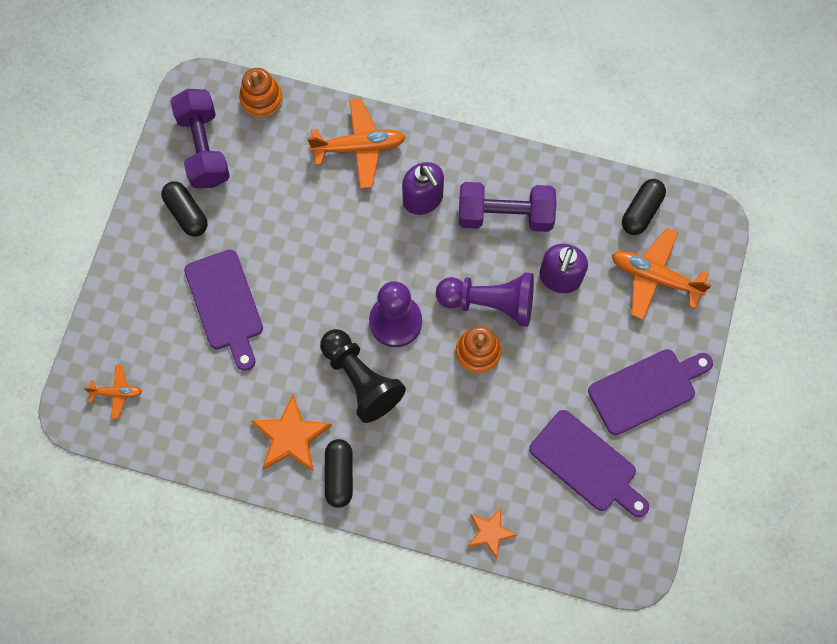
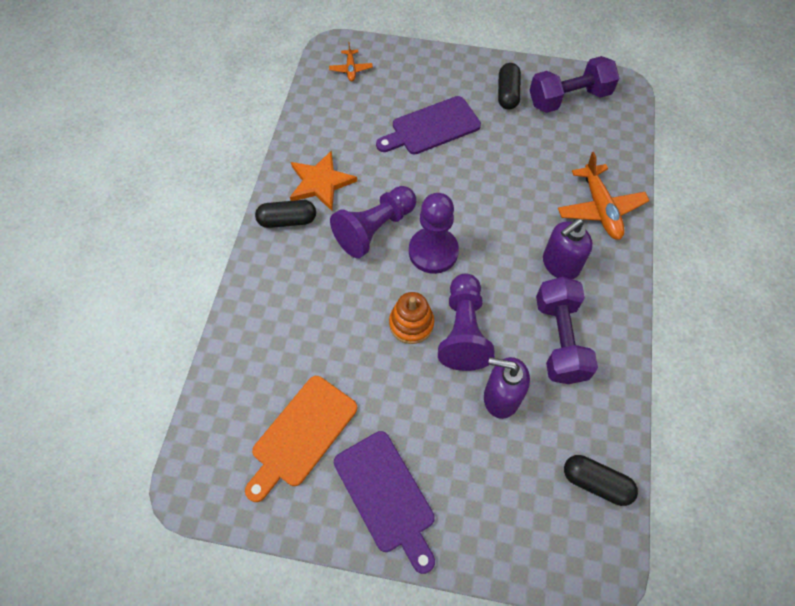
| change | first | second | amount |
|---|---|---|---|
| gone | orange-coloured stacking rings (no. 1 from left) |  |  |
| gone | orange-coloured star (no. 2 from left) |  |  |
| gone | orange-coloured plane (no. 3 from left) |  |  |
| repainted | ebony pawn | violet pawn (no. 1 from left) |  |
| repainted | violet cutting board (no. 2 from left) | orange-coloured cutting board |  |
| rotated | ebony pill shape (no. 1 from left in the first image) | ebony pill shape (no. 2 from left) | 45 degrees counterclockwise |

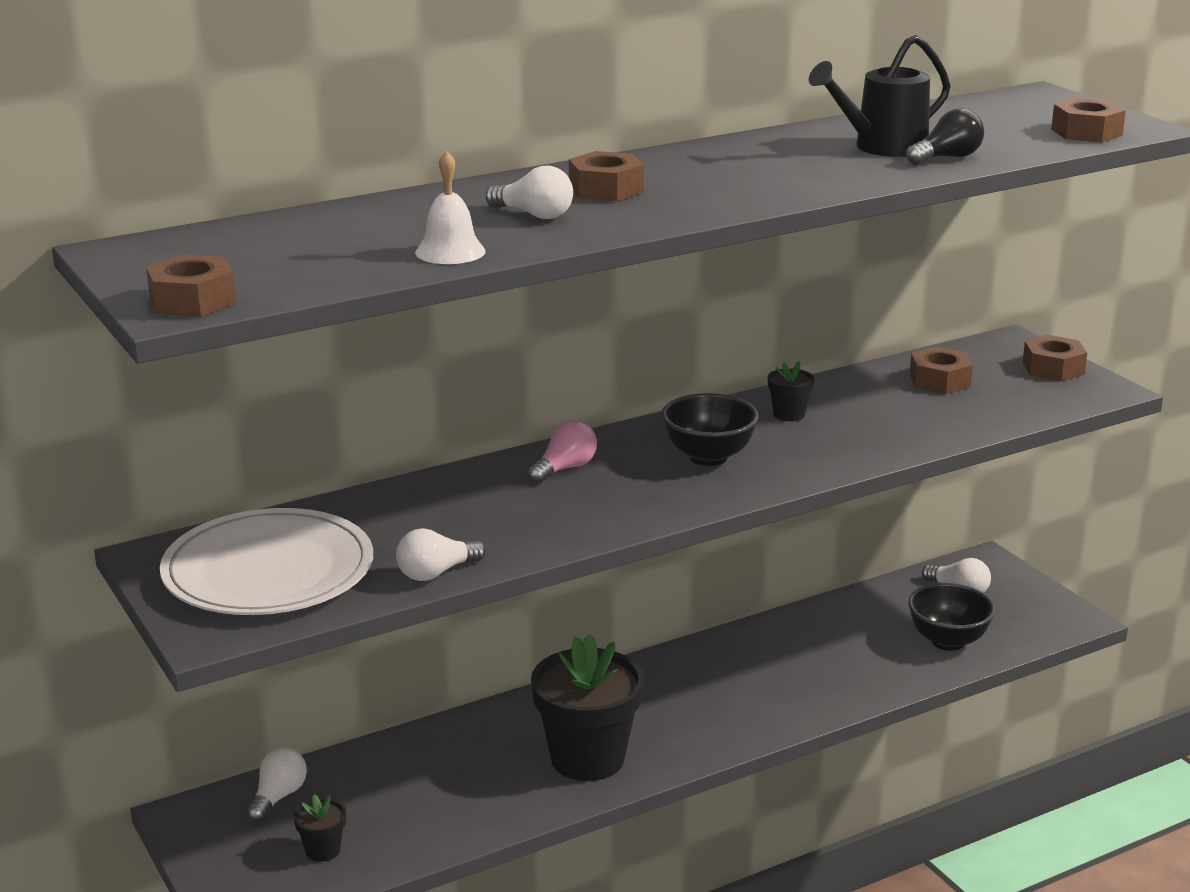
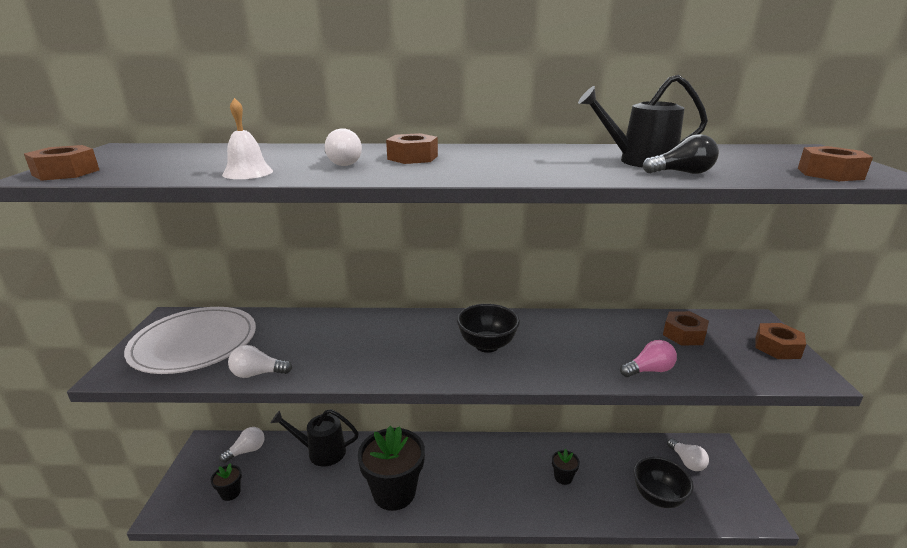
| change | first | second | amount |
|---|---|---|---|
| new |  | ebony watering pot (no. 1 from left) |  |
| shifted | rose-pink light bulb |  |  |
| shifted | ebony flower pot (no. 3 from left) |  |  |

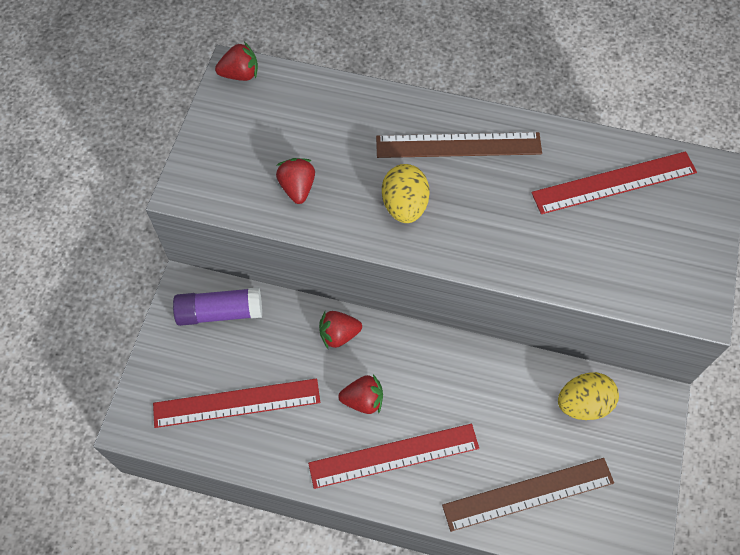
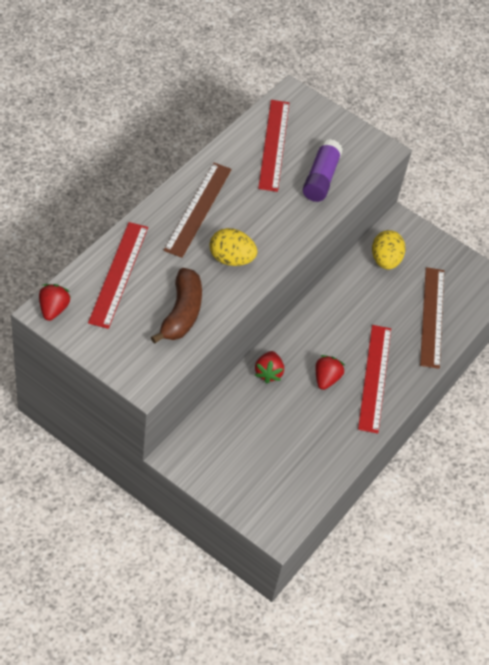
| change | first | second | amount |
|---|---|---|---|
| shifted | crimson measuring stick (no. 1 from left) |  |  |
| shifted | violet stick of glue |  |  |
| swapped | crimson strawberry (no. 2 from left) | dark brown banana |  |

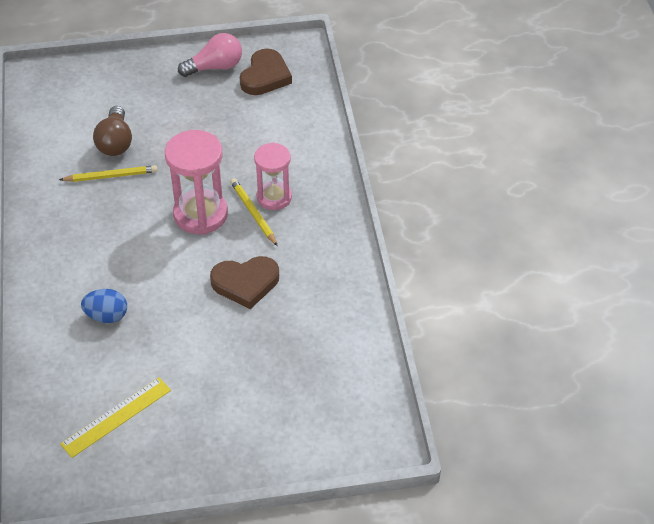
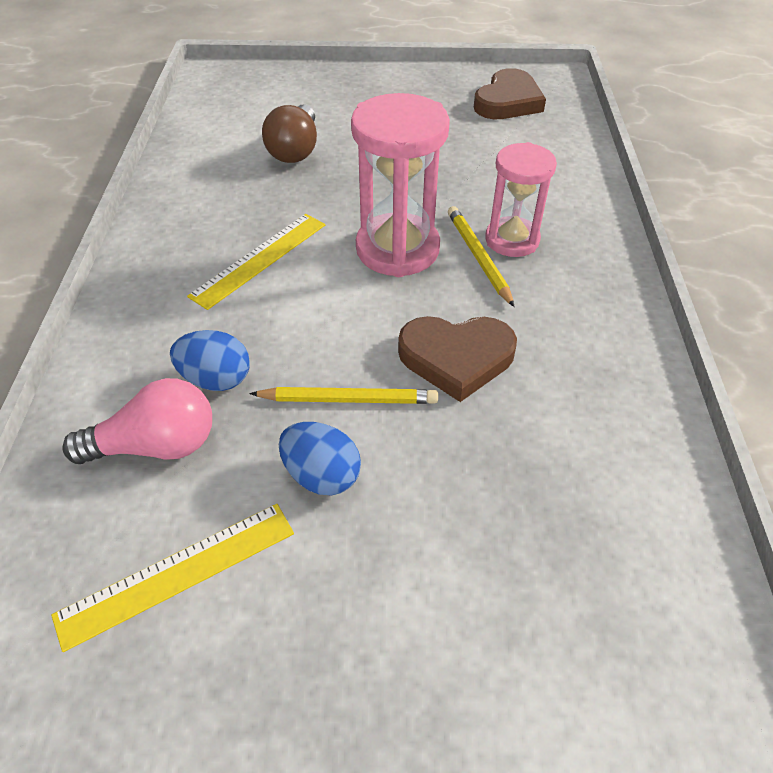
| change | first | second | amount |
|---|---|---|---|
| new |  | yellow measuring stick (no. 2 from left) |  |
| new |  | royal blue egg (no. 2 from left) |  |
| shifted | yellow wooden pencil (no. 1 from left) |  |  |
| shifted | rose-pink light bulb |  |  |

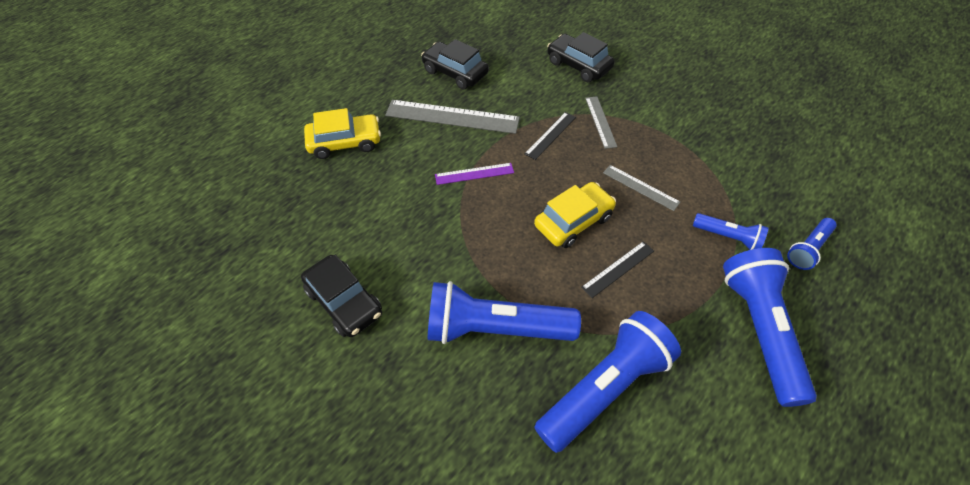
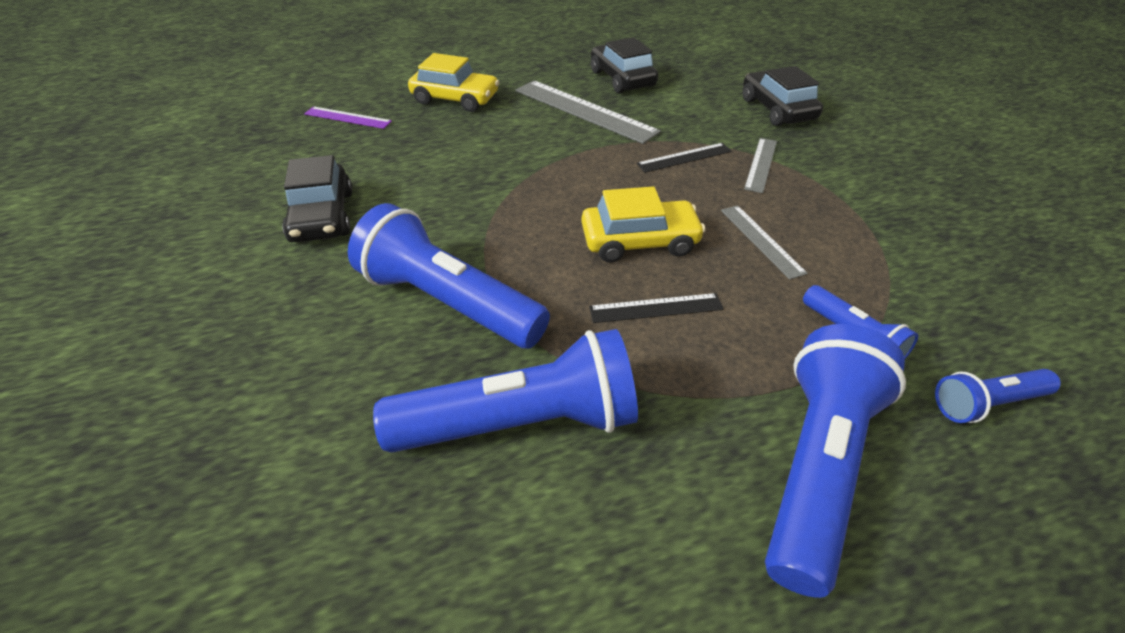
| change | first | second | amount |
|---|---|---|---|
| shifted | violet measuring stick |  |  |

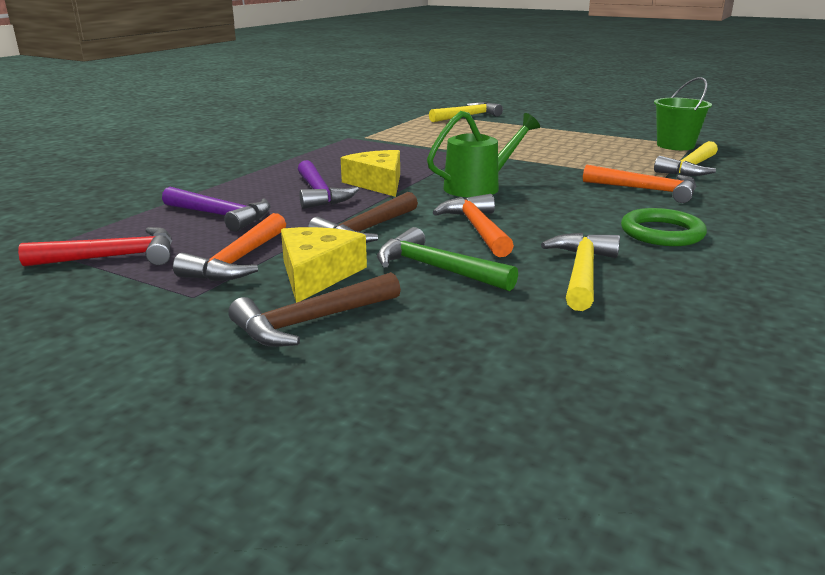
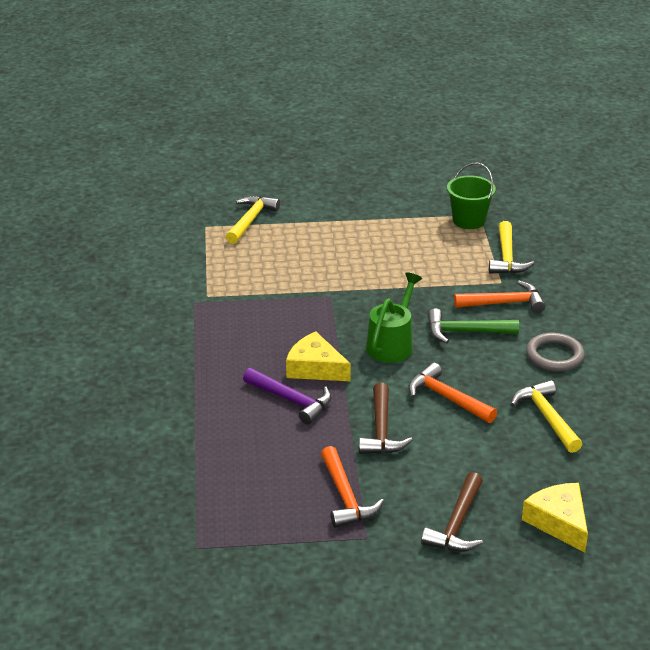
| change | first | second | amount |
|---|---|---|---|
| gone | crimson carpenter's hammer |  |  |
| gone | violet carpenter's hammer (no. 1 from left) |  |  |
| shifted | yellow cheese (no. 1 from left in the first image) | yellow cheese (no. 2 from left) |  |
| shifted | emerald carpenter's hammer |  |  |
| repainted | emerald torus | gray torus |  |

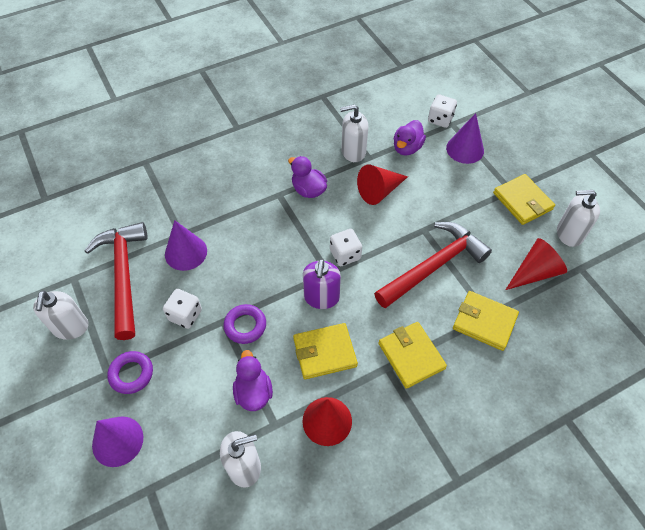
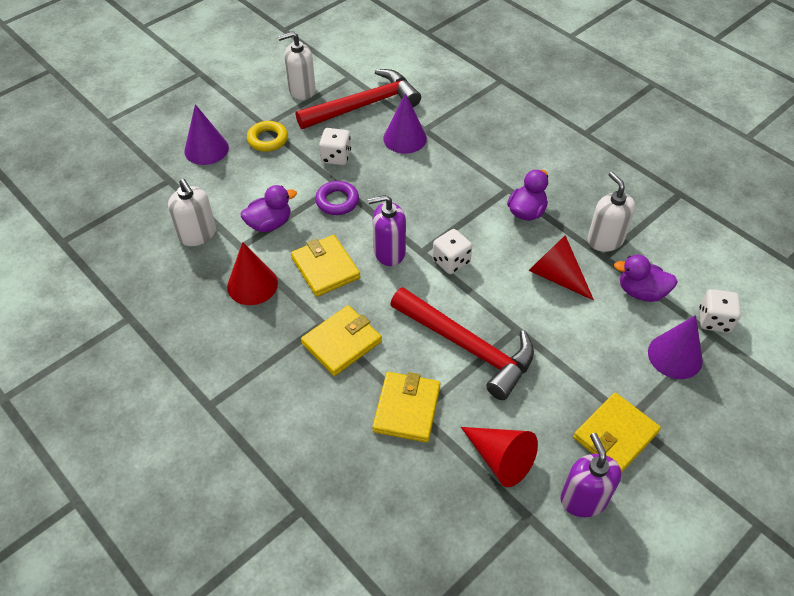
| change | first | second | amount |
|---|---|---|---|
| repainted | violet torus (no. 1 from left) | yellow torus |  |
| repainted | pure white pump bottle (no. 4 from left) | violet pump bottle (no. 2 from left) |  |

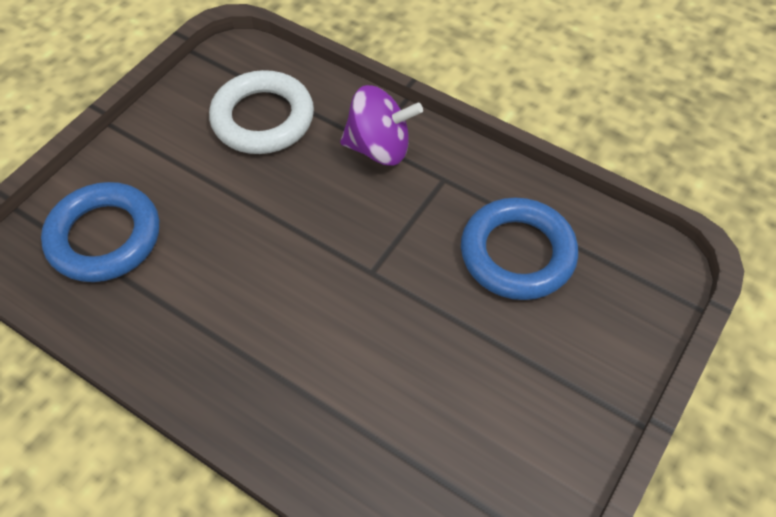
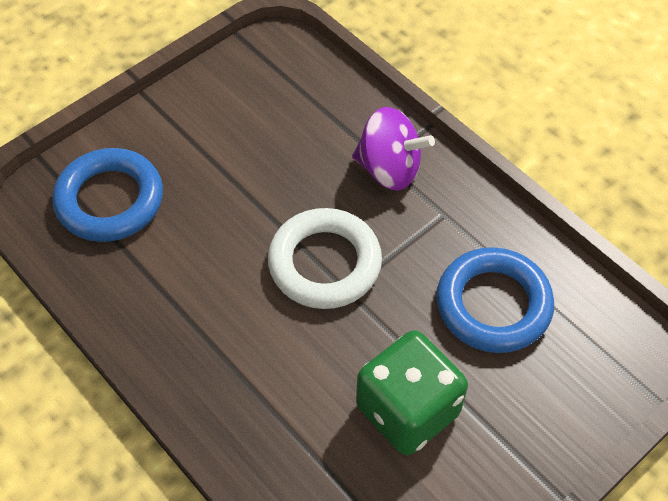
| change | first | second | amount |
|---|---|---|---|
| new |  | emerald dice |  |
| shifted | pure white torus |  |  |

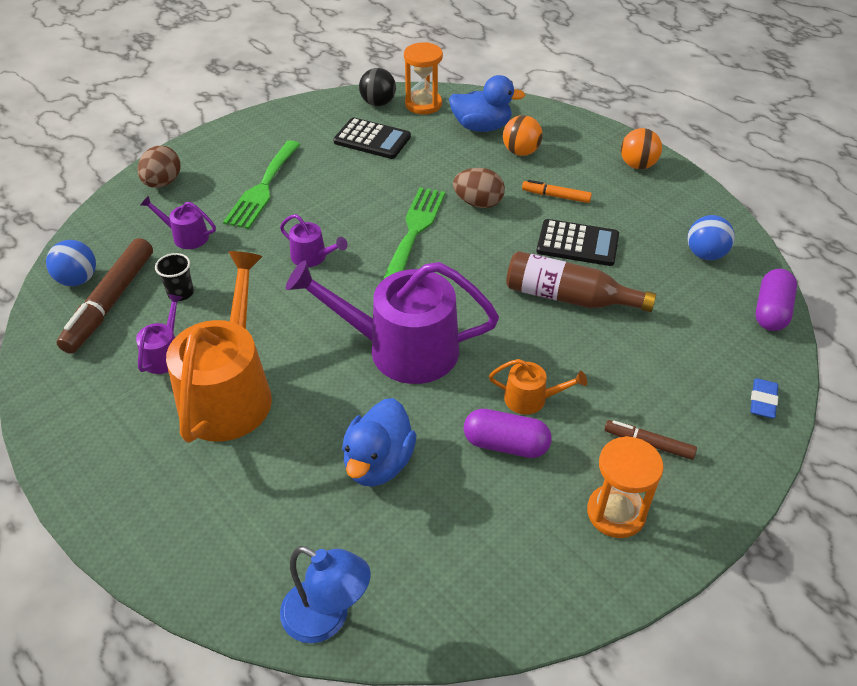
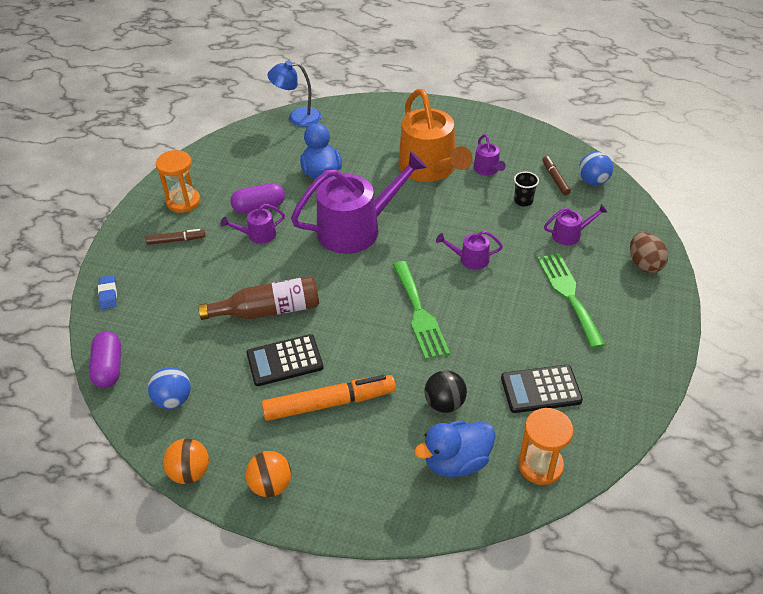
| change | first | second | amount |
|---|---|---|---|
| gone | dark brown egg (no. 2 from left) |  |  |
| shifted | ebony ball |  |  |
| shifted | orange-coloured ball (no. 1 from left) |  |  |
| repainted | orange-coloured watering pot (no. 2 from left) | violet watering pot (no. 1 from left) |  |
| scaled | dark brown marker (no. 1 from left in the first image) | dark brown marker (no. 2 from left) | x0.52 |
| scaled | orange-coloured marker |  | x1.91 |

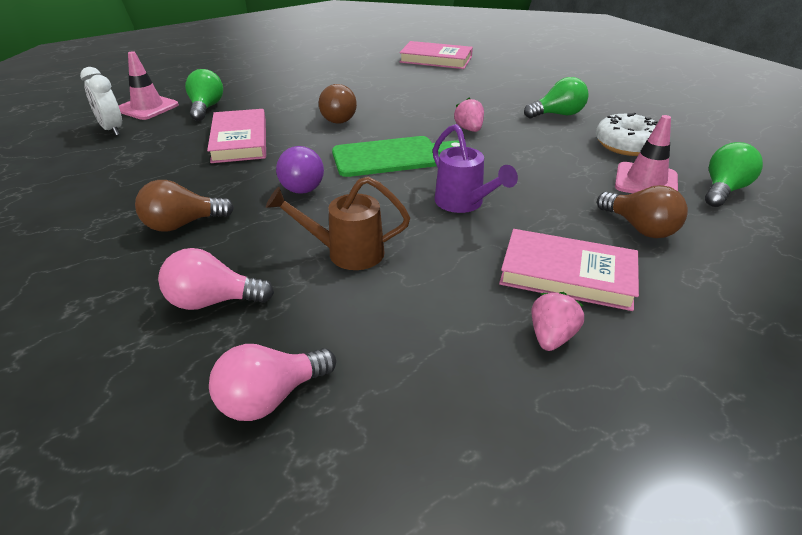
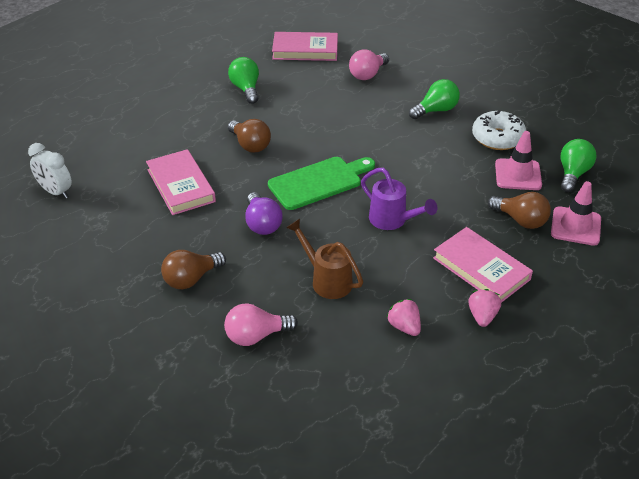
| change | first | second | amount |
|---|---|---|---|
| shifted | rose-pink road cone (no. 1 from left in the first image) | rose-pink road cone (no. 2 from left) |  |
| shifted | emerald light bulb (no. 1 from left) |  |  |
| shifted | rose-pink light bulb (no. 2 from left) |  |  |
| shifted | rose-pink strawberry (no. 1 from left) |  |  |
| rotated | dark brown watering pot |  | 60 degrees clockwise |
| rotated | rose-pink book (no. 3 from left) |  | 45 degrees clockwise |

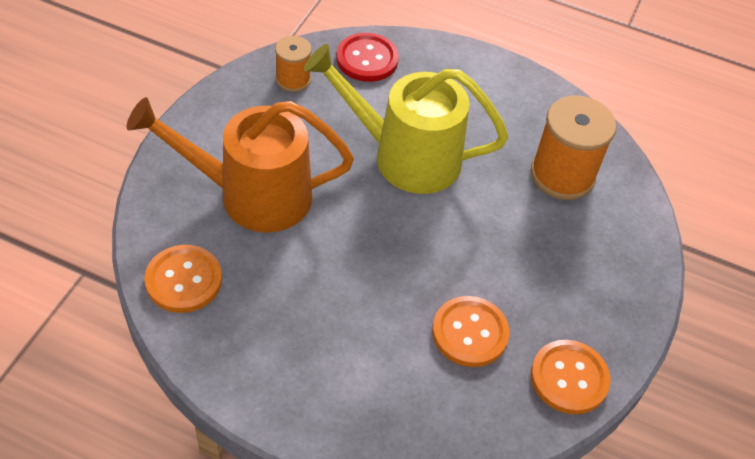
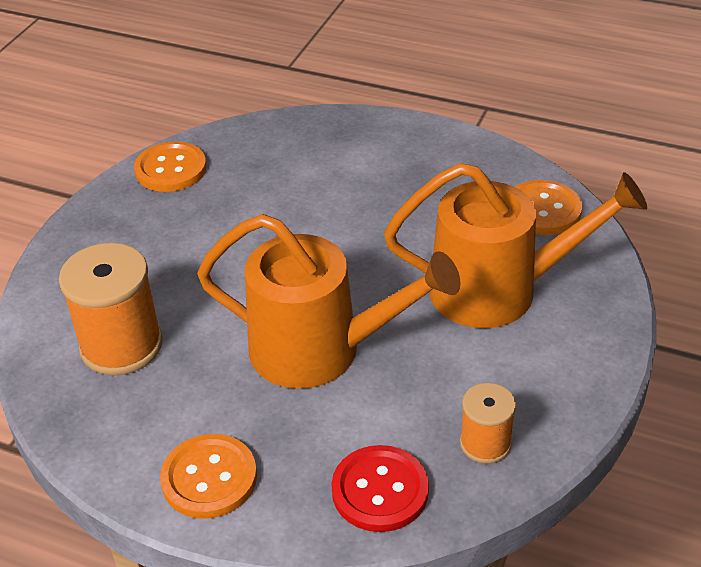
| change | first | second | amount |
|---|---|---|---|
| shifted | orange-coloured shirt button (no. 2 from left) |  |  |
| repainted | yellow watering pot | orange-coloured watering pot (no. 1 from left) |  |

